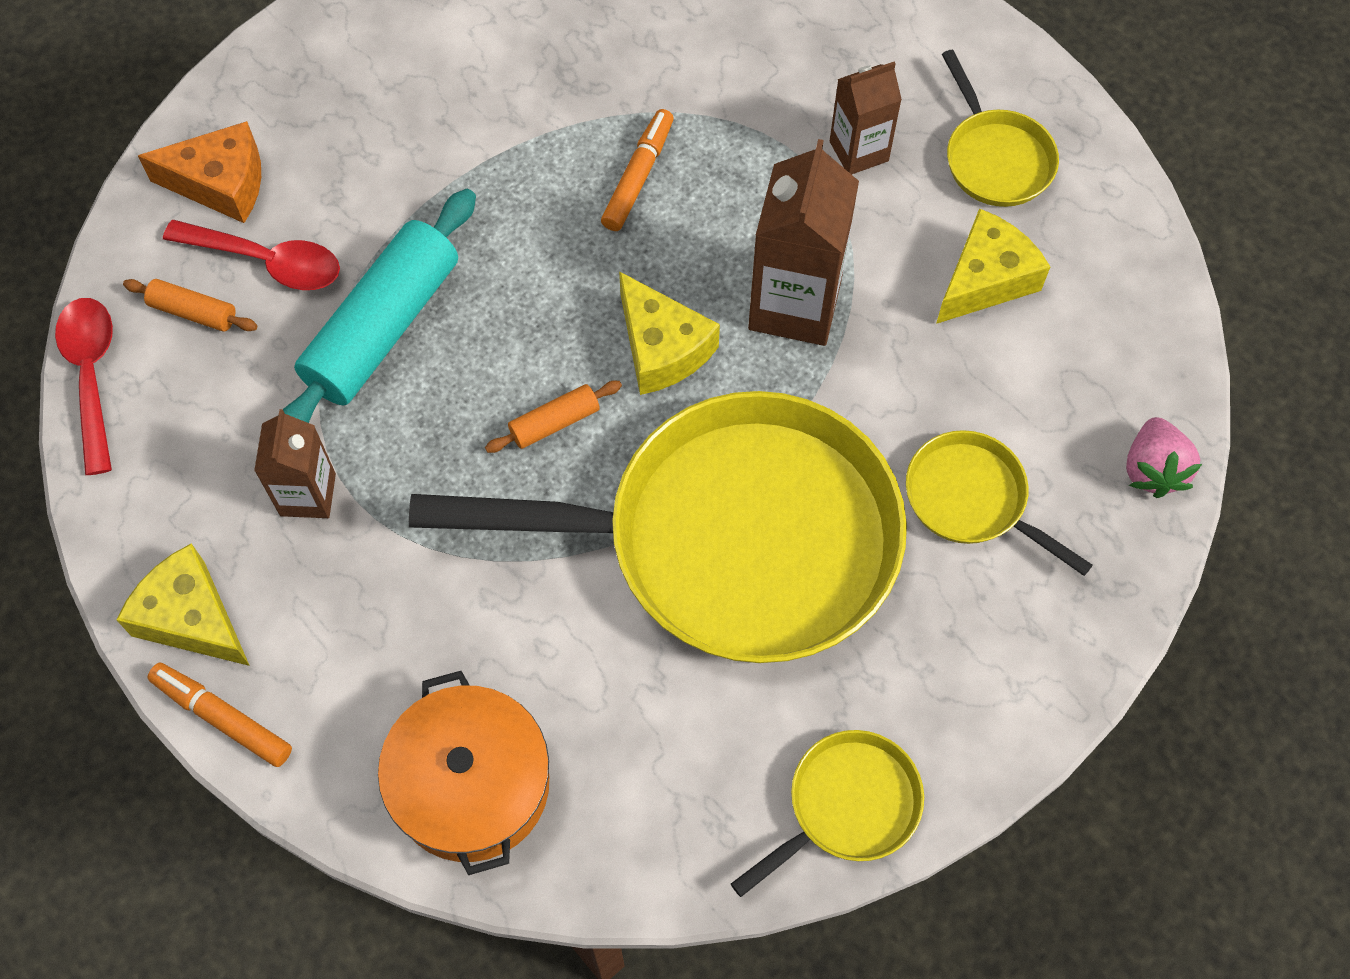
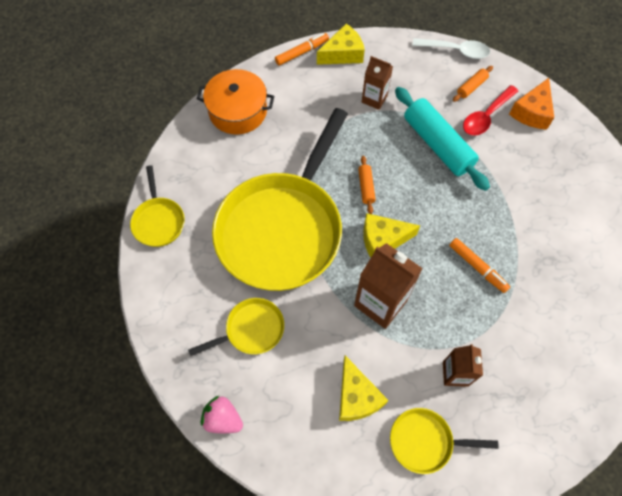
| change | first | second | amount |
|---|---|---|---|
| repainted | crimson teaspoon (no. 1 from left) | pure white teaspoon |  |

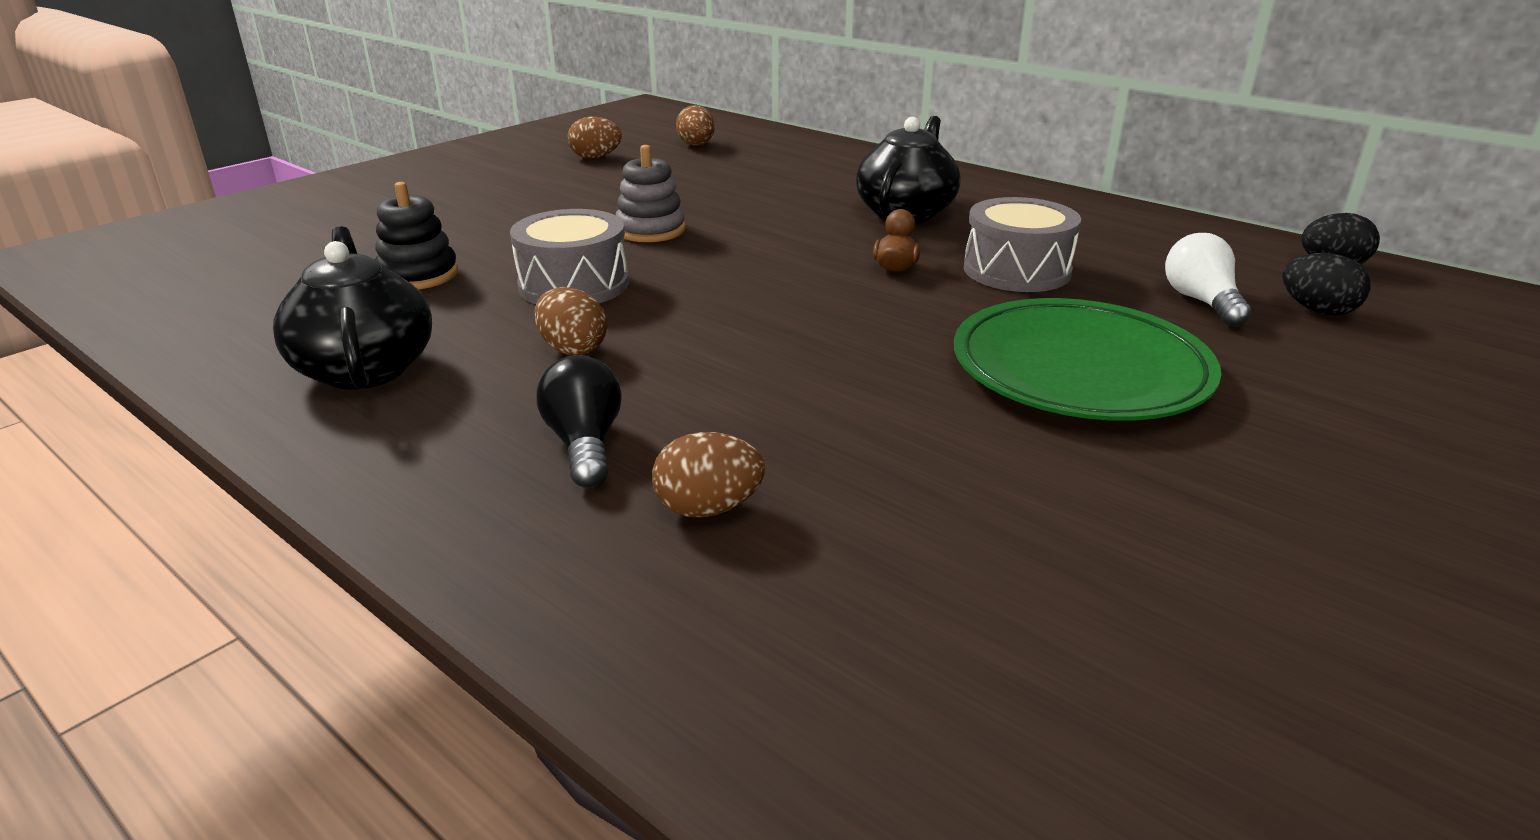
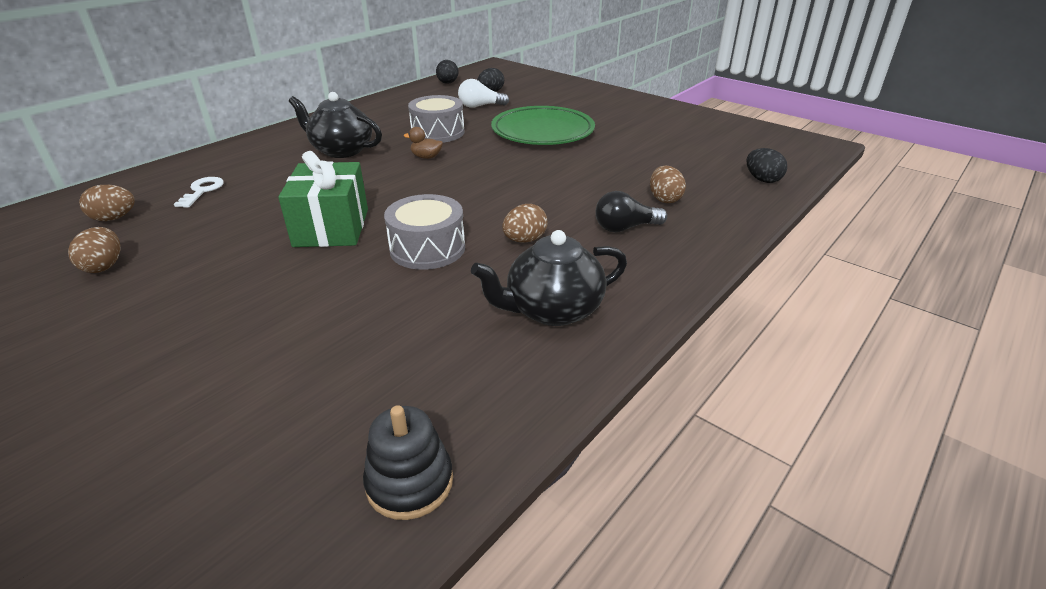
| change | first | second | amount |
|---|---|---|---|
| new |  | pure white door key |  |
| new |  | ebony egg (no. 3 from left) |  |
| shifted | ebony stacking rings |  |  |
| swapped | gray stacking rings | emerald gift |  |

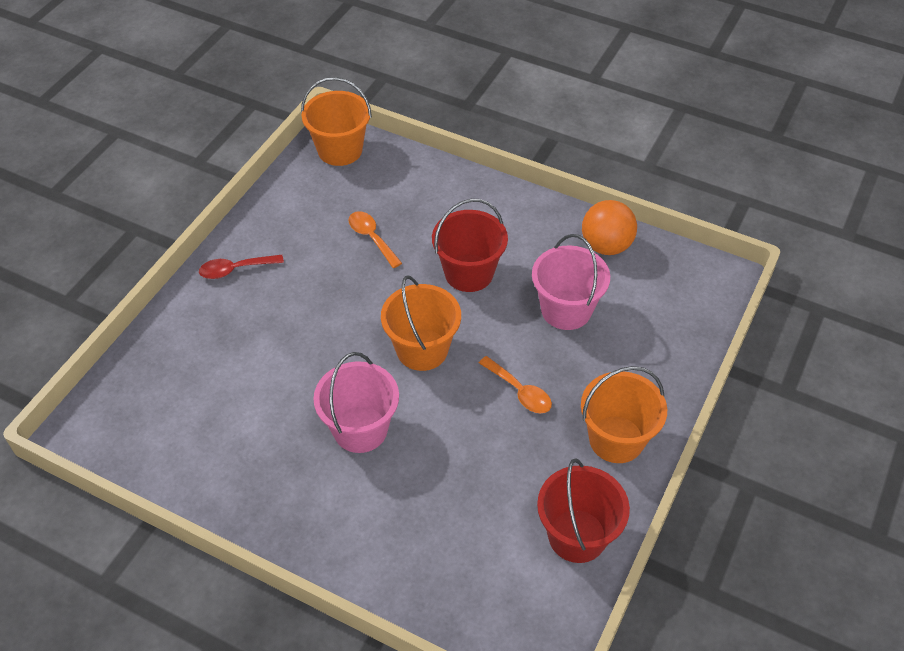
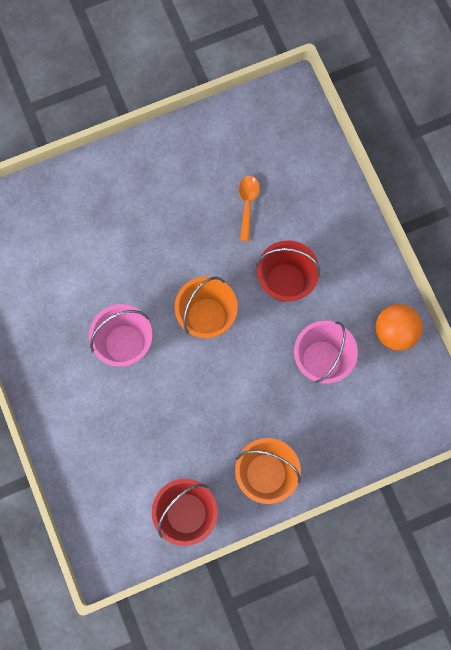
| change | first | second | amount |
|---|---|---|---|
| gone | crimson teaspoon |  |  |
| gone | orange-coloured pail (no. 1 from left) |  |  |
| gone | orange-coloured teaspoon (no. 2 from left) |  |  |

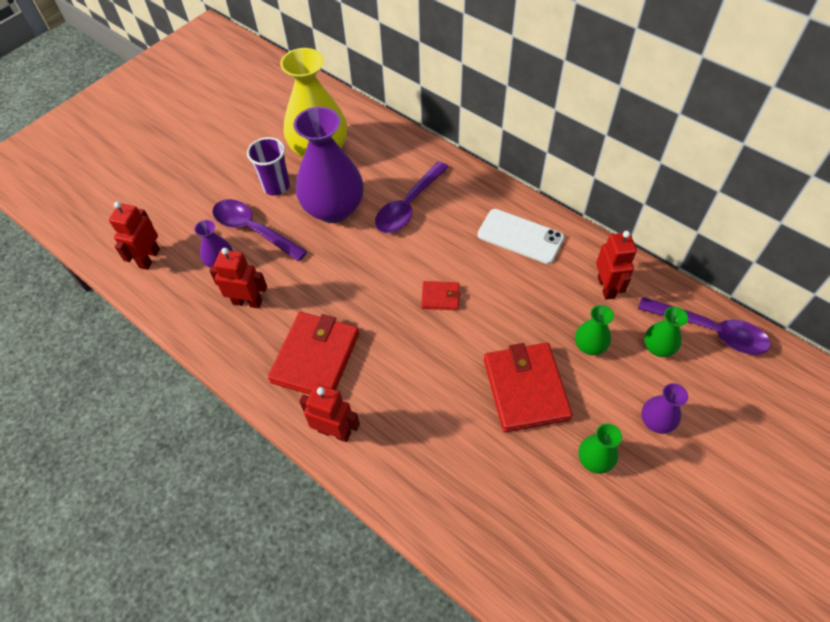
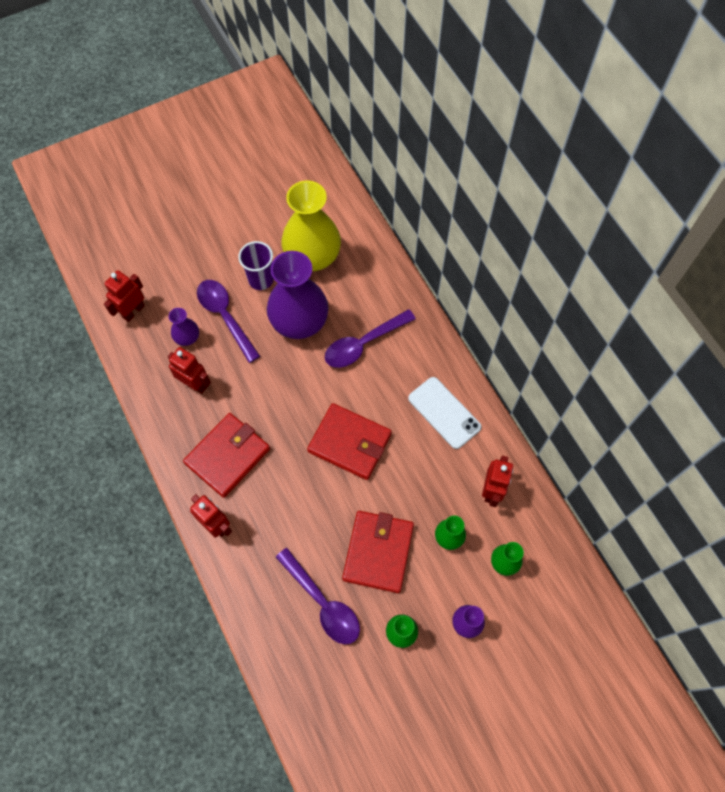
| change | first | second | amount |
|---|---|---|---|
| shifted | violet teaspoon (no. 3 from left in the first image) | violet teaspoon (no. 2 from left) |  |
| scaled | crimson card wallet (no. 2 from left) |  | x2.07 |

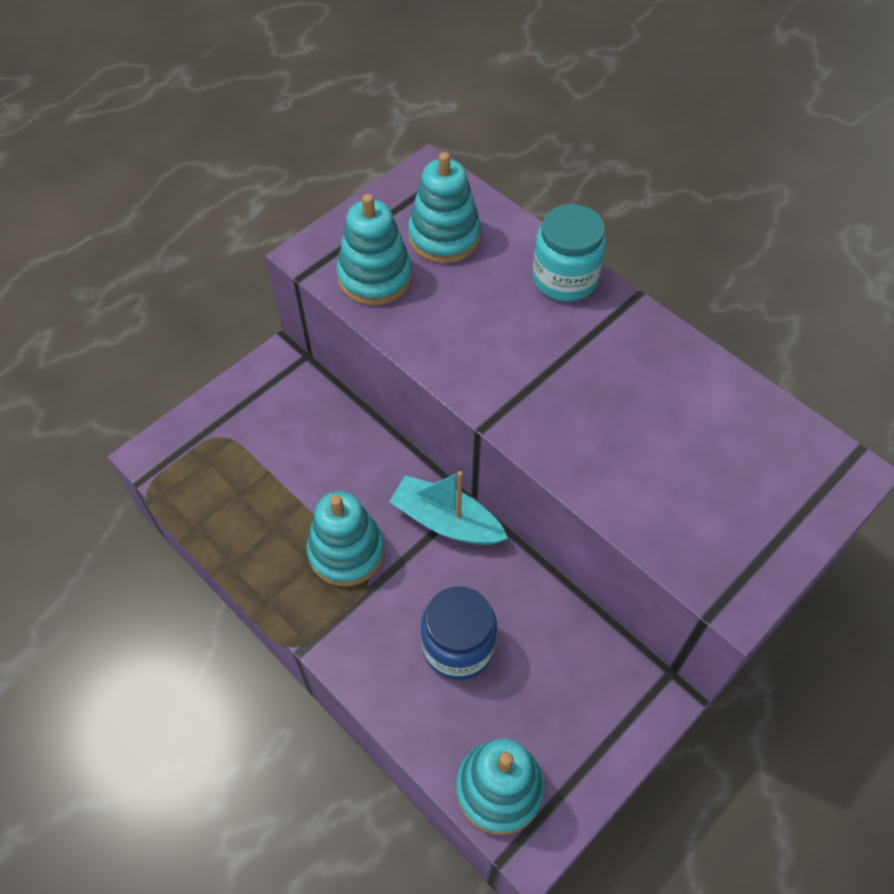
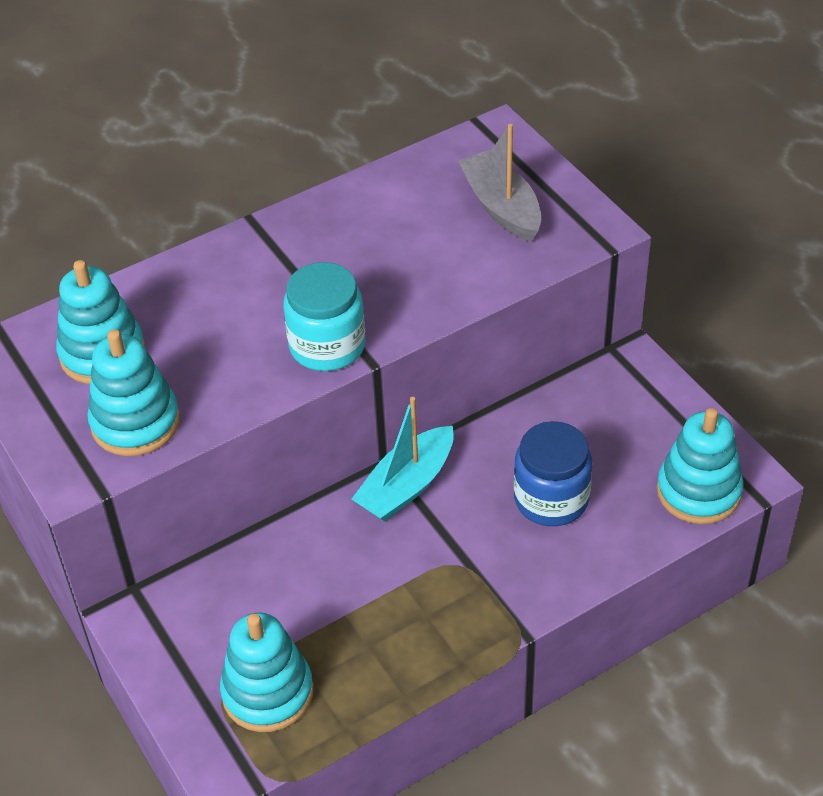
| change | first | second | amount |
|---|---|---|---|
| new |  | gray boat |  |
| shifted | teal stacking rings (no. 1 from left in the first image) | teal stacking rings (no. 3 from left) |  |
| shifted | teal preserve jar |  |  |

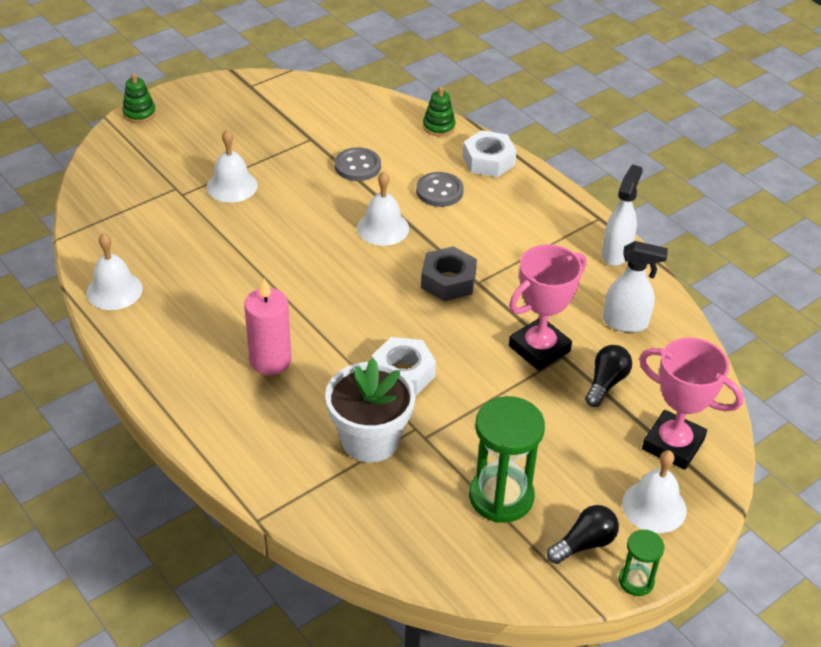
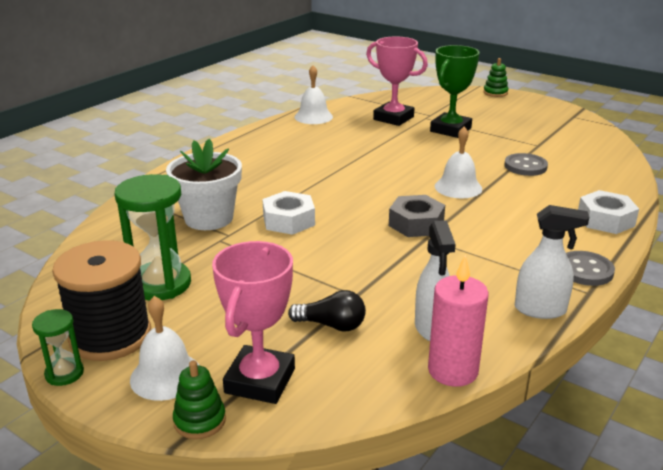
| change | first | second | amount |
|---|---|---|---|
| shifted | rose-pink pillar candle |  |  |
| shifted | gray shirt button (no. 2 from left) |  |  |
| shifted | emerald stacking rings (no. 2 from left in the first image) | emerald stacking rings (no. 1 from left) |  |
| shifted | rose-pink prize cup (no. 1 from left in the first image) | rose-pink prize cup (no. 2 from left) |  |
| swapped | pure white bell (no. 2 from left) | emerald prize cup |  |
| swapped | ebony light bulb (no. 1 from left) | ebony spool |  |

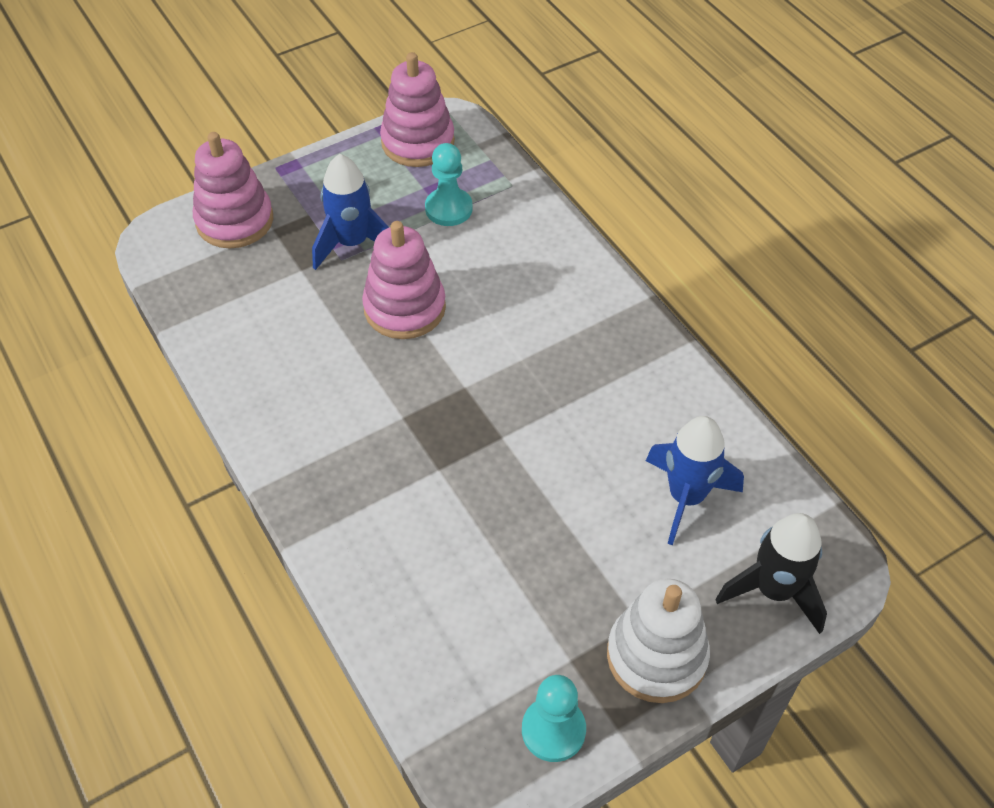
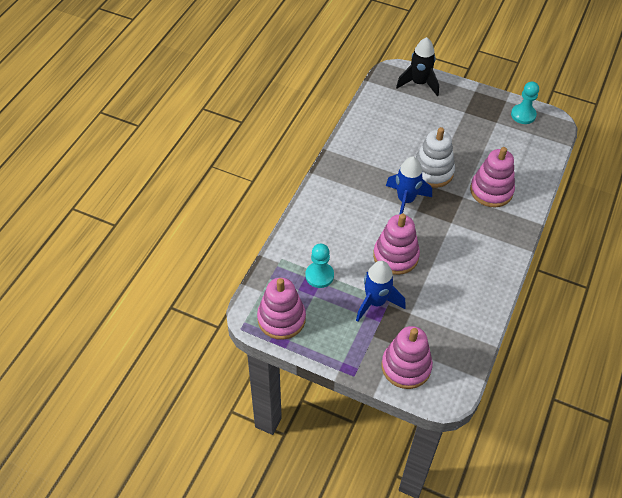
| change | first | second | amount |
|---|---|---|---|
| new |  | rose-pink stacking rings (no. 4 from left) |  |
| shifted | pure white stacking rings |  |  |
| shifted | royal blue rocket (no. 2 from left) |  |  |

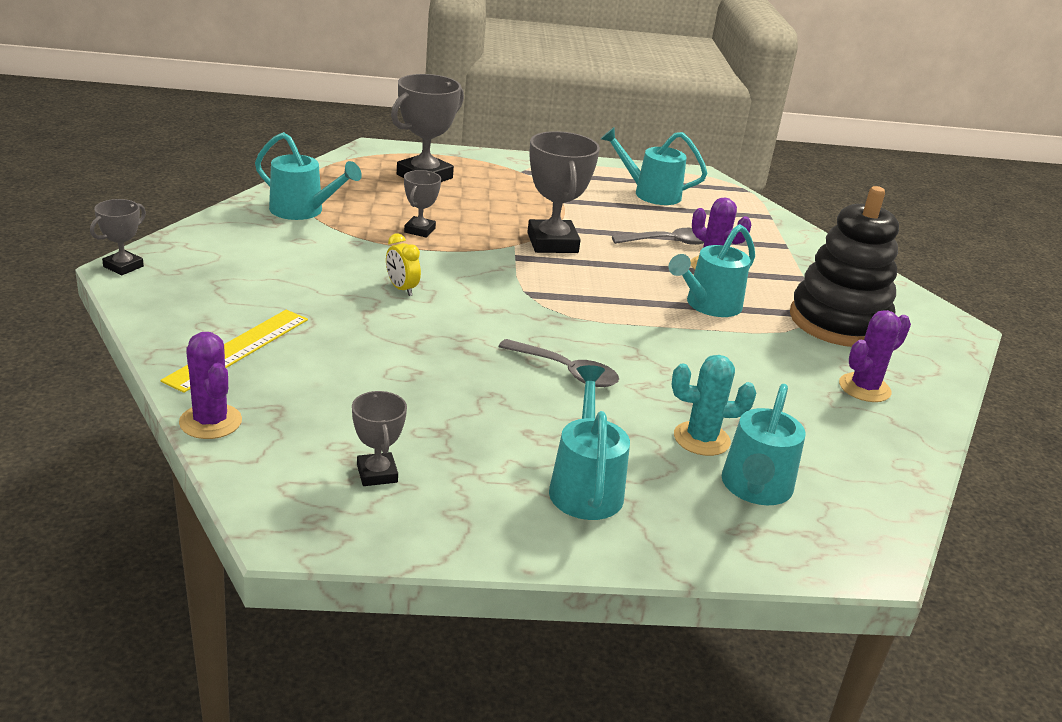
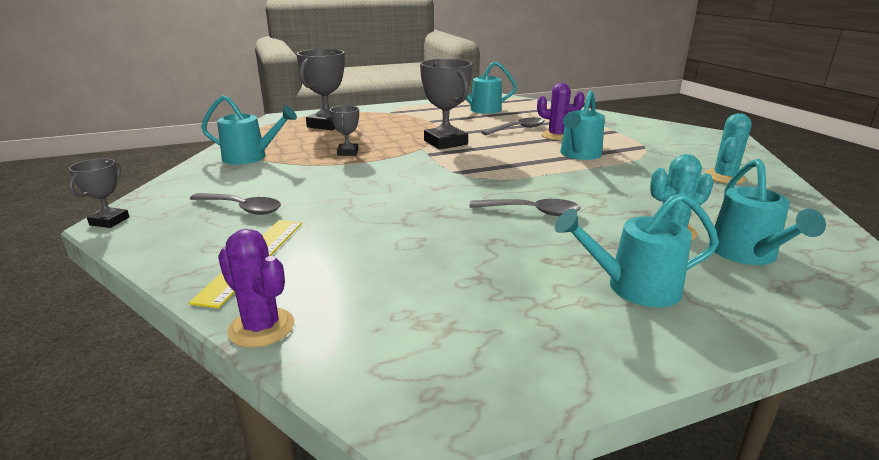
| change | first | second | amount |
|---|---|---|---|
| gone | gray prize cup (no. 2 from left) |  |  |
| gone | yellow bedside clock |  |  |
| gone | ebony stacking rings |  |  |
| new |  | gray teaspoon (no. 1 from left) |  |
| repainted | violet saguaro cactus (no. 3 from left) | teal saguaro cactus (no. 2 from left) |  |
| rotated | teal watering pot (no. 2 from left in the first image) | teal watering pot (no. 4 from left) | 75 degrees counterclockwise |

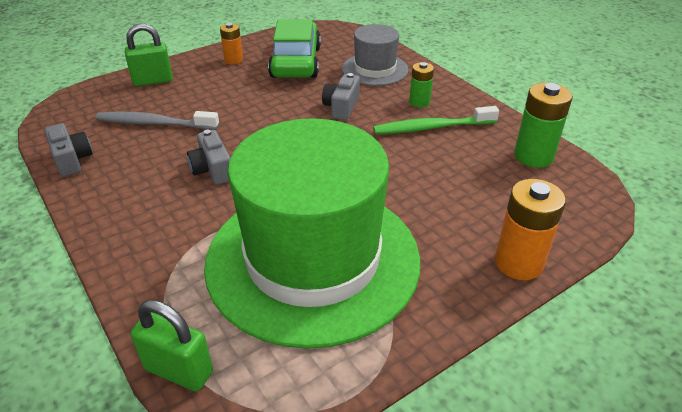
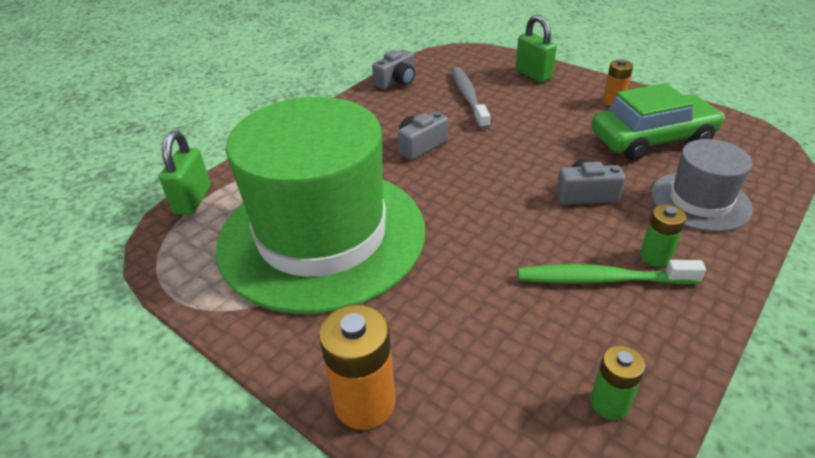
| change | first | second | amount |
|---|---|---|---|
| rotated | emerald toothbrush |  | 60 degrees counterclockwise |
| scaled | emerald battery (no. 2 from left in the first image) | emerald battery (no. 1 from left) | x0.60 |

